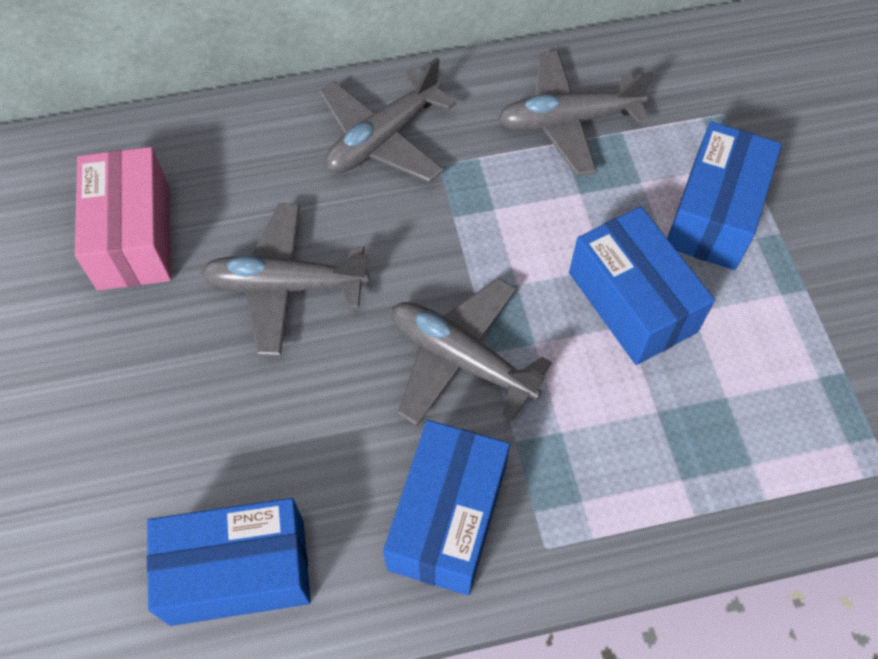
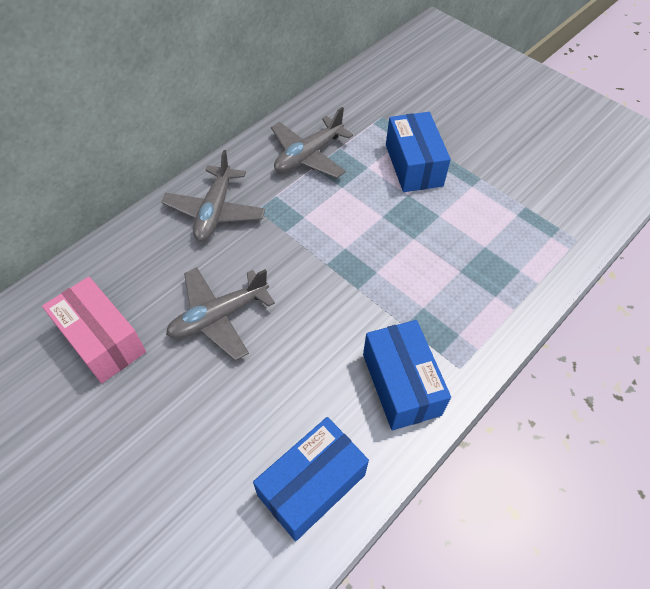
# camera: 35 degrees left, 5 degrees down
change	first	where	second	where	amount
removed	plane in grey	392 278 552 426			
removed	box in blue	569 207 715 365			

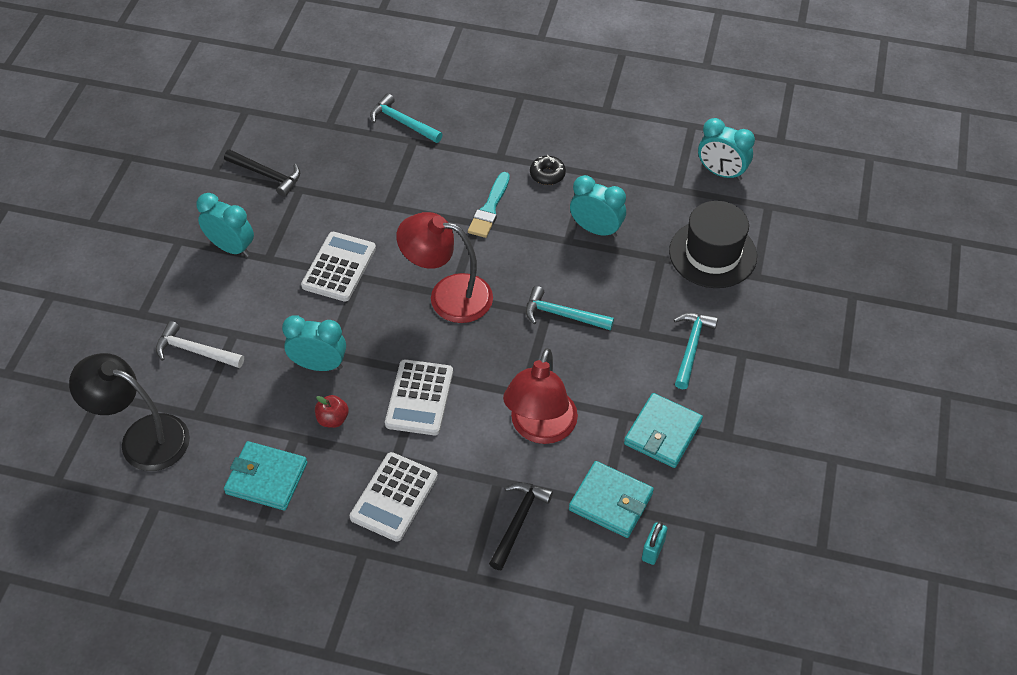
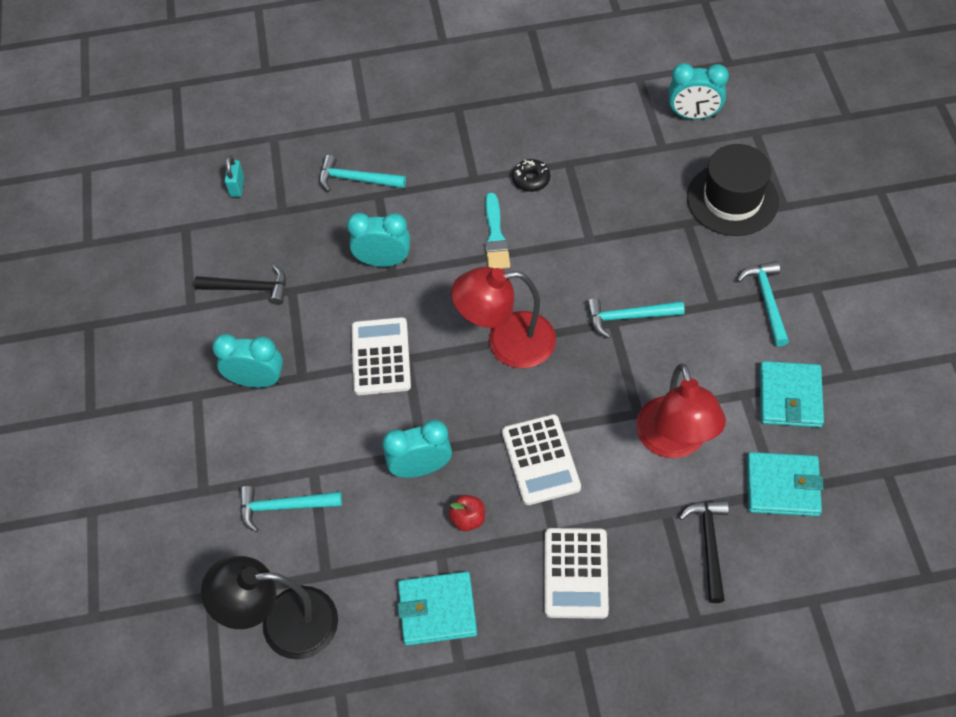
# camera: 20 degrees left, 5 degrees up
change	first	where	second	where	amount
moved	clock in turquoise	570 175 626 238		347 213 410 267	
moved	padlock in turquoise	642 522 668 565		225 156 244 197	
recoloured	hammer in white	156 321 244 368	hammer in turquoise	240 486 342 532	

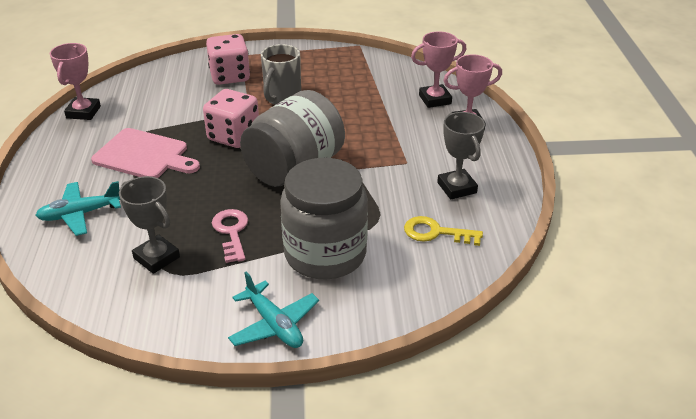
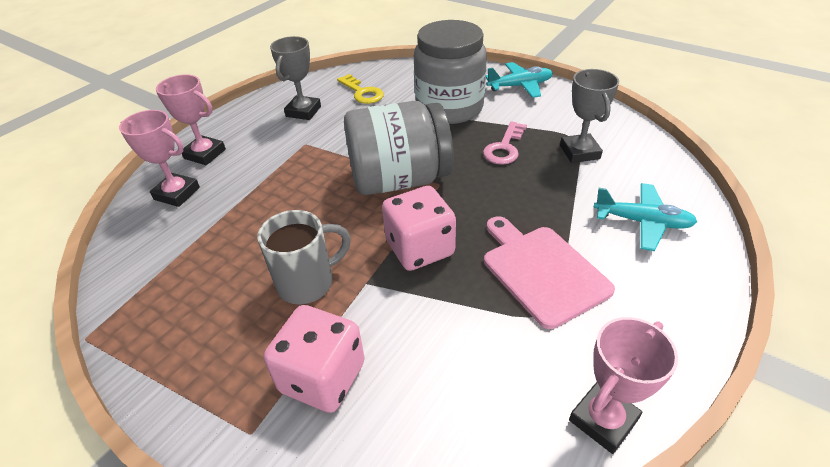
# camera: 140 degrees left, 5 degrees up
change	first	where	second	where	amount
turned	plane in turquoise	228 271 319 348		486 62 553 98	75 degrees clockwise

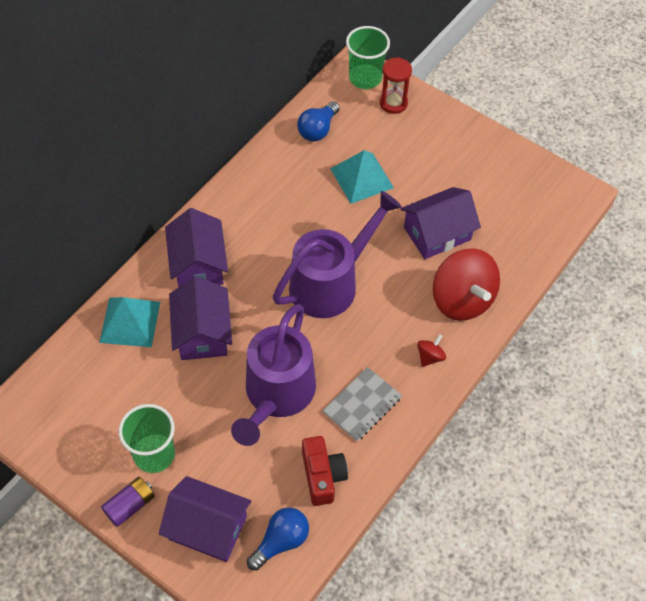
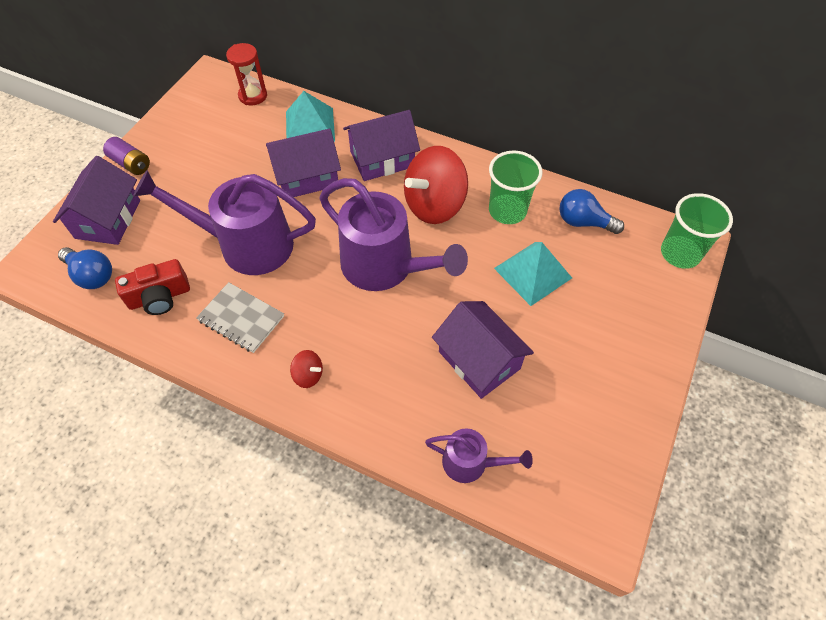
# camera: 80 degrees right, 0 degrees up
change	first	where	second	where	amount
added			watering can in purple	425 428 533 483	
moved	cup in green	119 404 175 473		489 151 542 224	
moved	hourglass in red	380 57 412 114		226 43 267 105	
moved	spinning top in red	433 248 500 321		404 146 468 224	

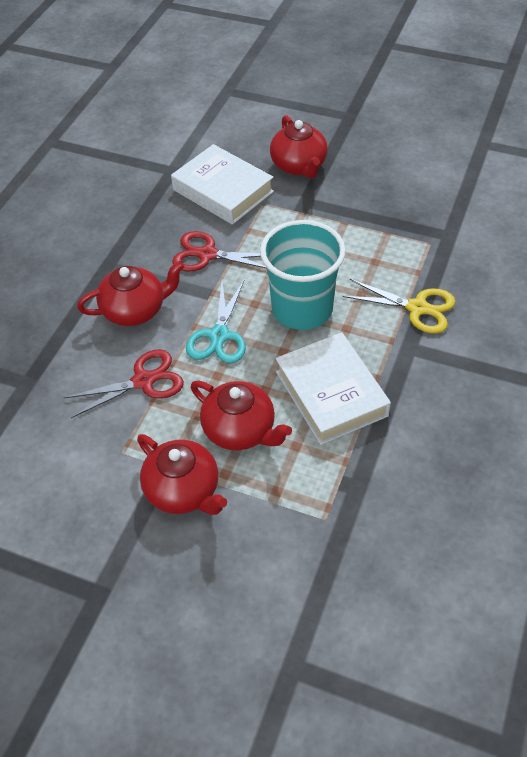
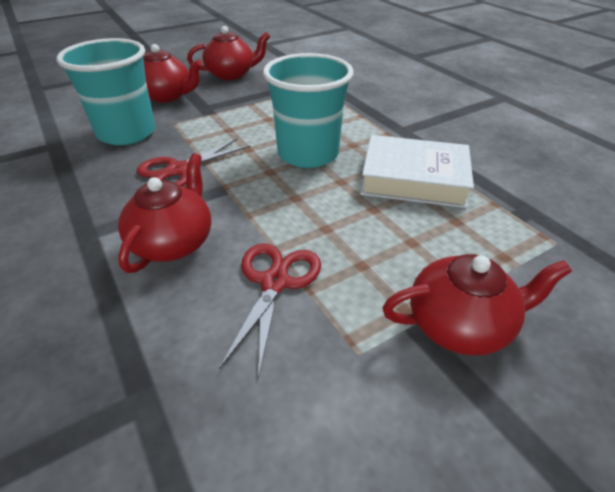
# camera: 55 degrees left, 10 degrees down
change	first	where	second	where	amount
removed	scissors in turquoise	186 281 246 363			
removed	scissors in yellow	342 279 455 333			
moved	teapot in red	191 380 292 450		187 26 270 80	
replaced	book in white	171 144 274 225	cup in turquoise	56 38 155 145	

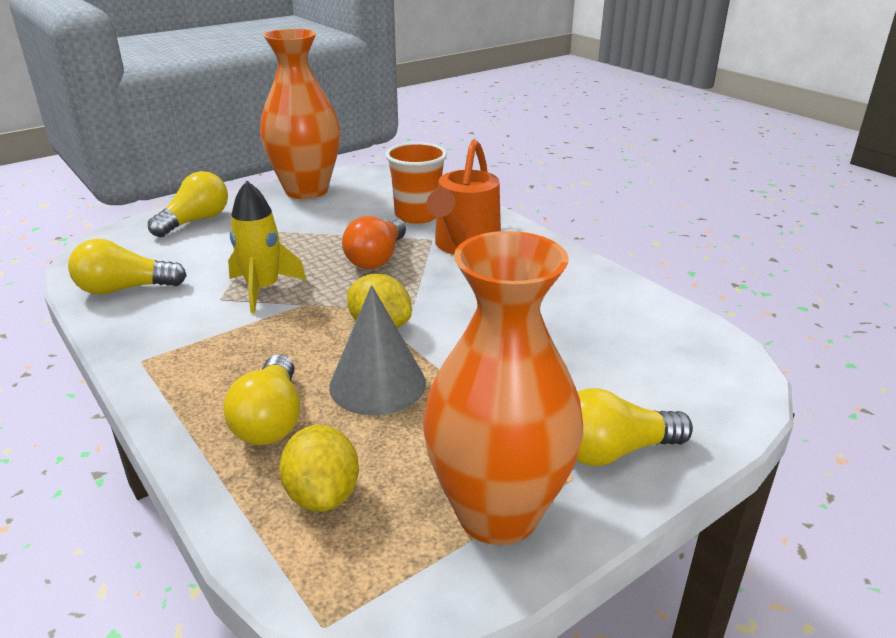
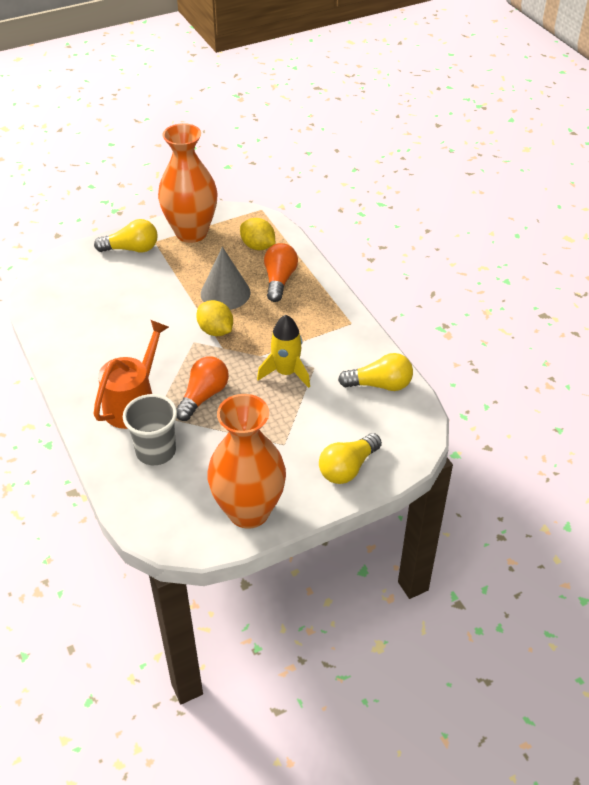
# camera: 170 degrees left, 15 degrees up
change	first	where	second	where	amount
recoloured	light bulb in yellow	223 354 300 445	light bulb in orange	264 243 298 302	
recoloured	cup in orange	385 142 447 224	cup in grey	123 394 177 465	
turned	lemon in yellow	279 425 359 512		240 218 275 250	45 degrees counterclockwise

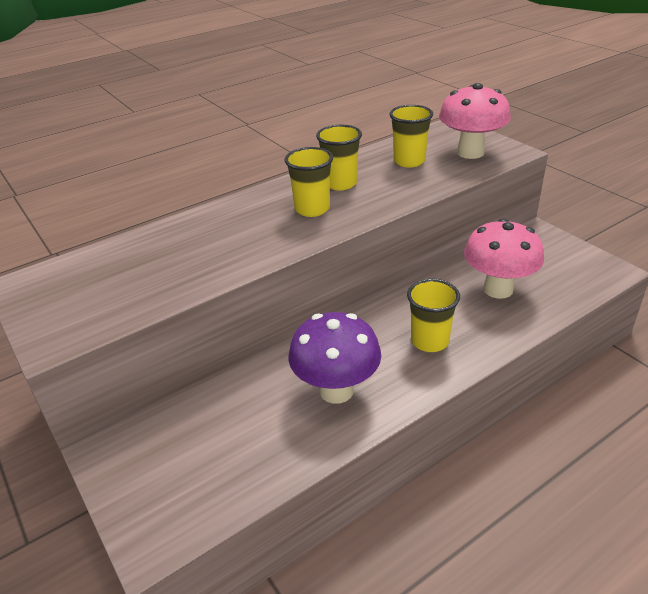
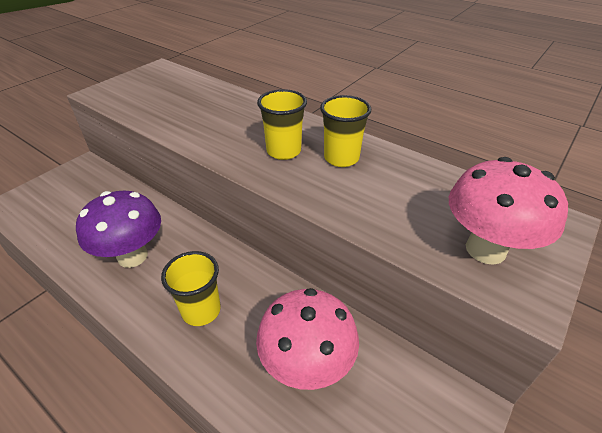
# camera: 70 degrees right, 5 degrees up
change	first	where	second	where	amount
removed	cup in yellow	389 105 433 167			

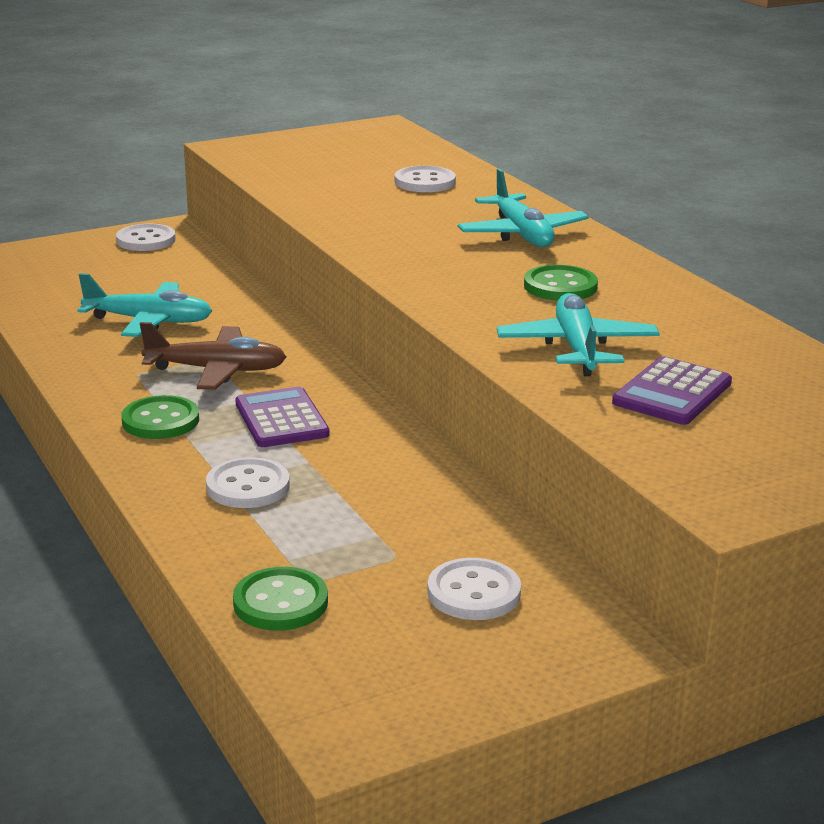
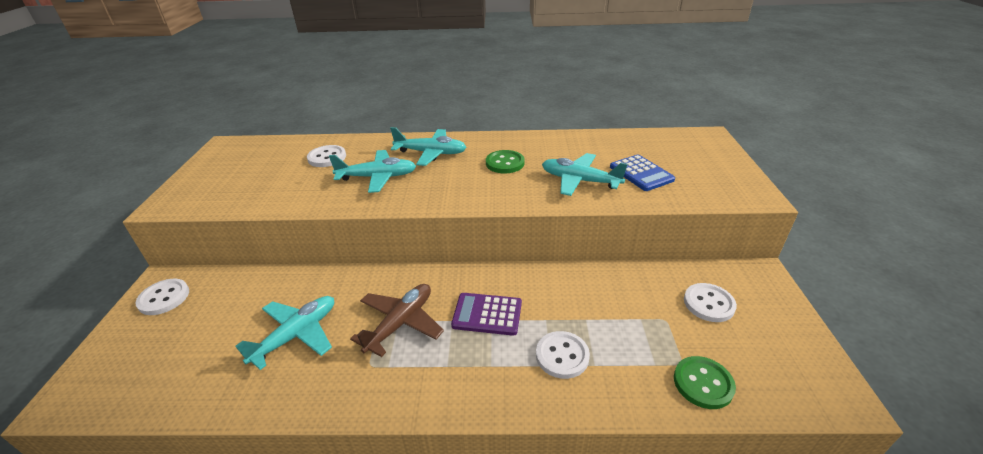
# camera: 60 degrees left, 10 degrees up
change	first	where	second	where	amount
removed	button in green	121 395 199 439			
added			plane in turquoise	329 150 416 193	
recoloured	calculator in purple	612 356 732 425	calculator in blue	610 154 675 191	

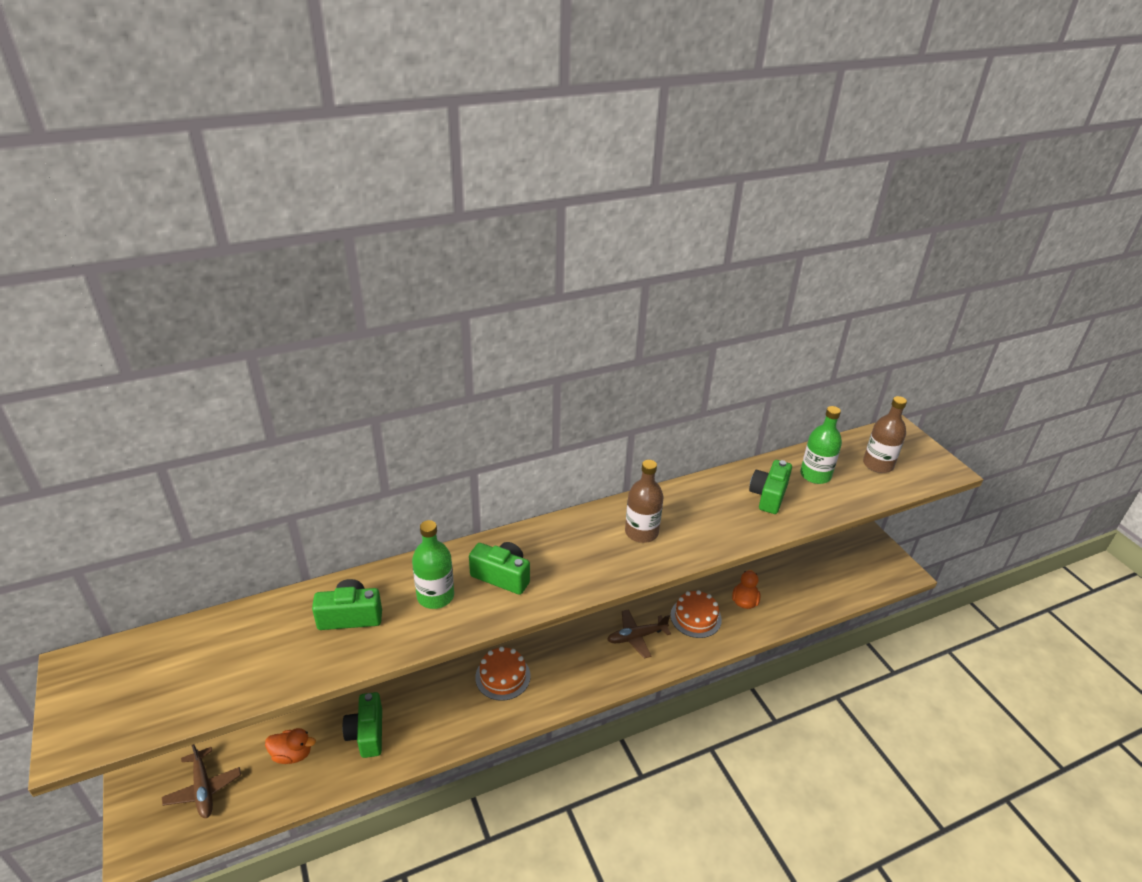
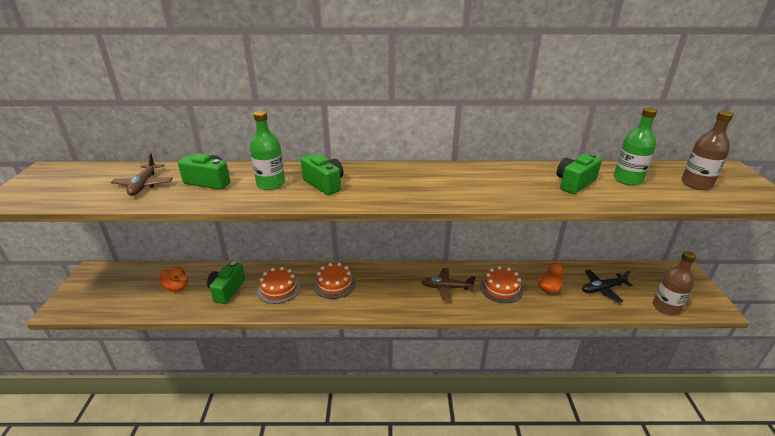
# camera: 25 degrees right, 5 degrees down
change	first	where	second	where	amount
added			cake in orange	257 267 300 304	
added			plane in black	582 270 633 303	
moved	plane in brown	162 744 241 818		111 153 173 196	
moved	bottle in brown	625 460 664 543		653 251 696 315	

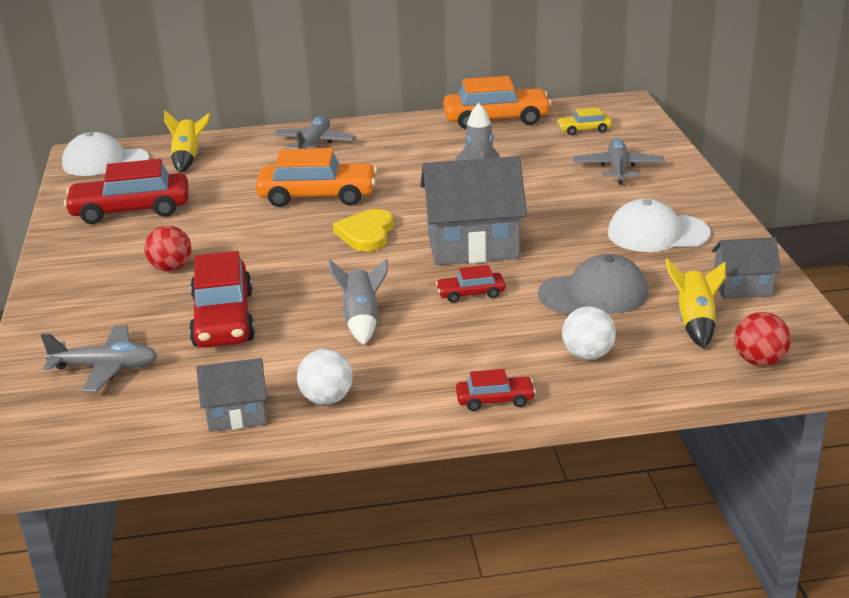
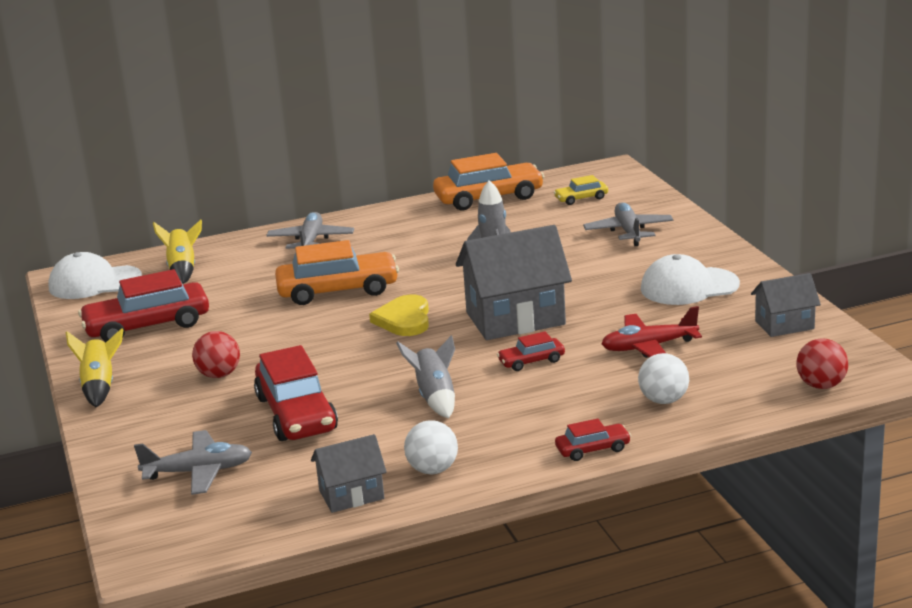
# camera: 10 degrees left, 5 degrees down
change	first	where	second	where	amount
moved	rocket in yellow	665 259 726 348		66 328 123 407	
replaced	cap in grey	538 254 648 314	plane in red	601 306 702 358	

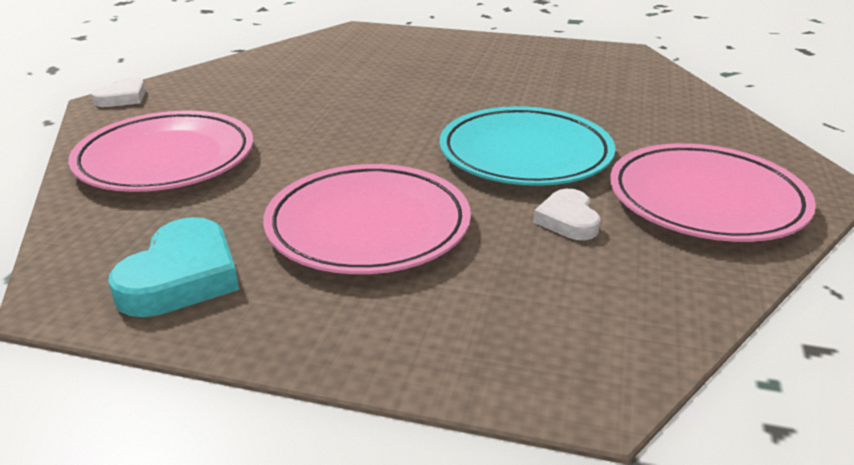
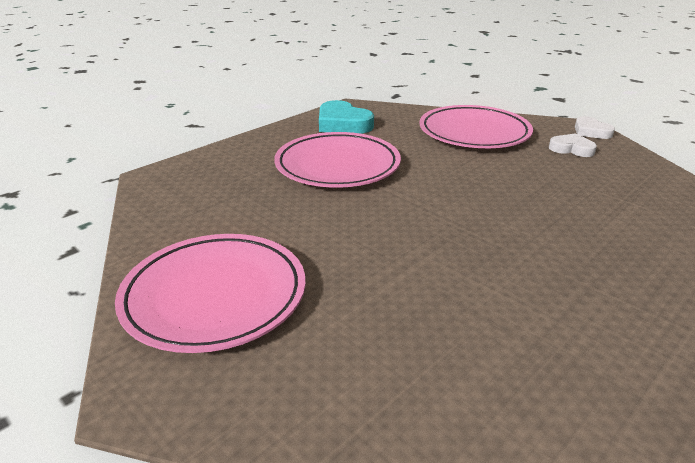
# camera: 120 degrees right, 0 degrees up
change	first	where	second	where	amount
removed	plate in turquoise	440 106 615 186			
moved	heart in white	533 189 601 240		549 133 597 157	

